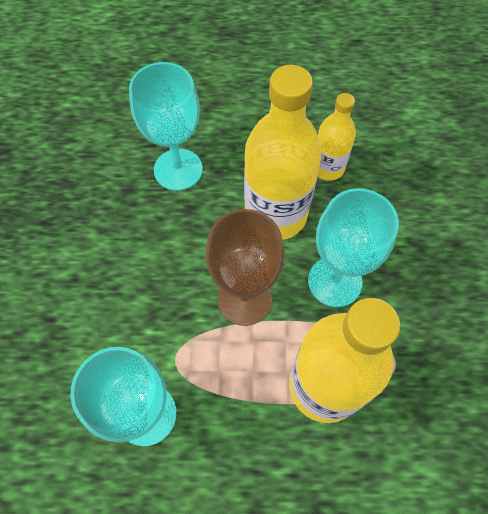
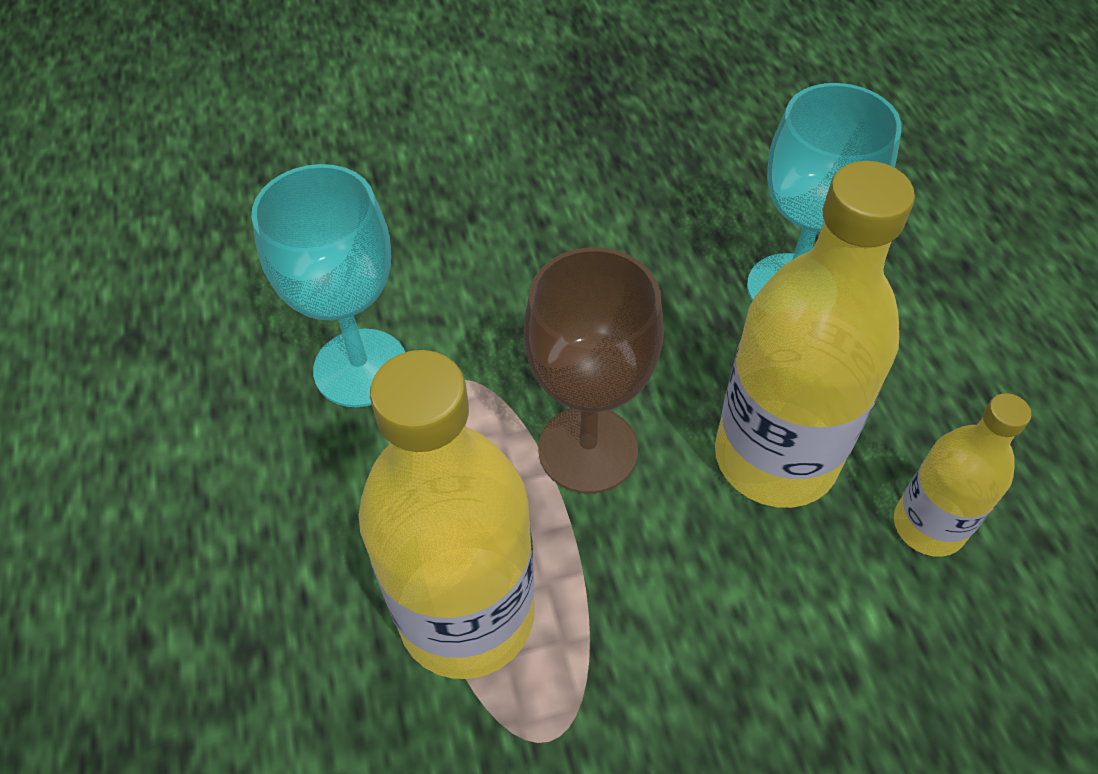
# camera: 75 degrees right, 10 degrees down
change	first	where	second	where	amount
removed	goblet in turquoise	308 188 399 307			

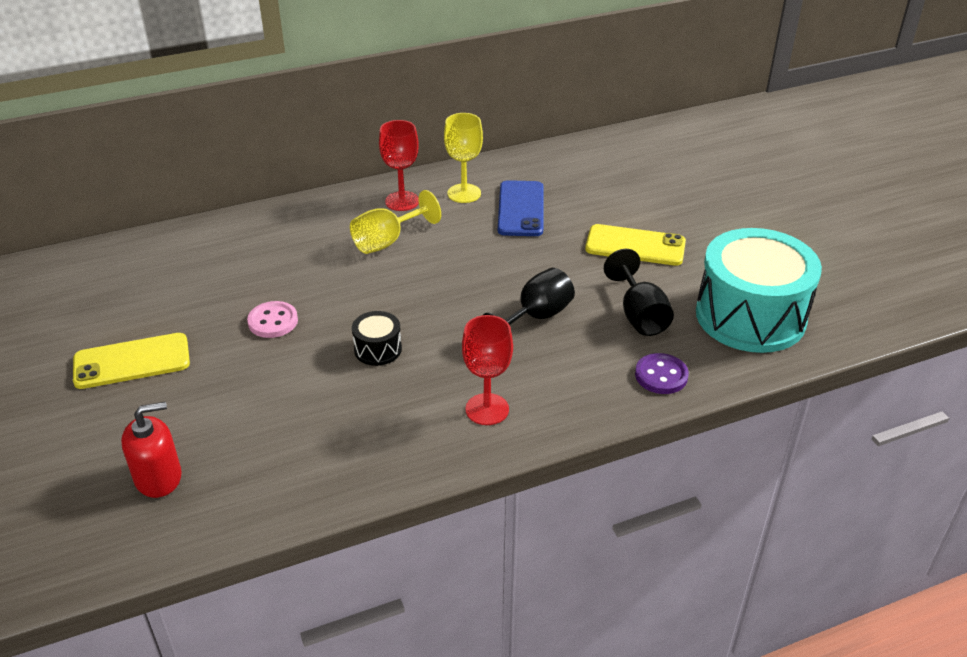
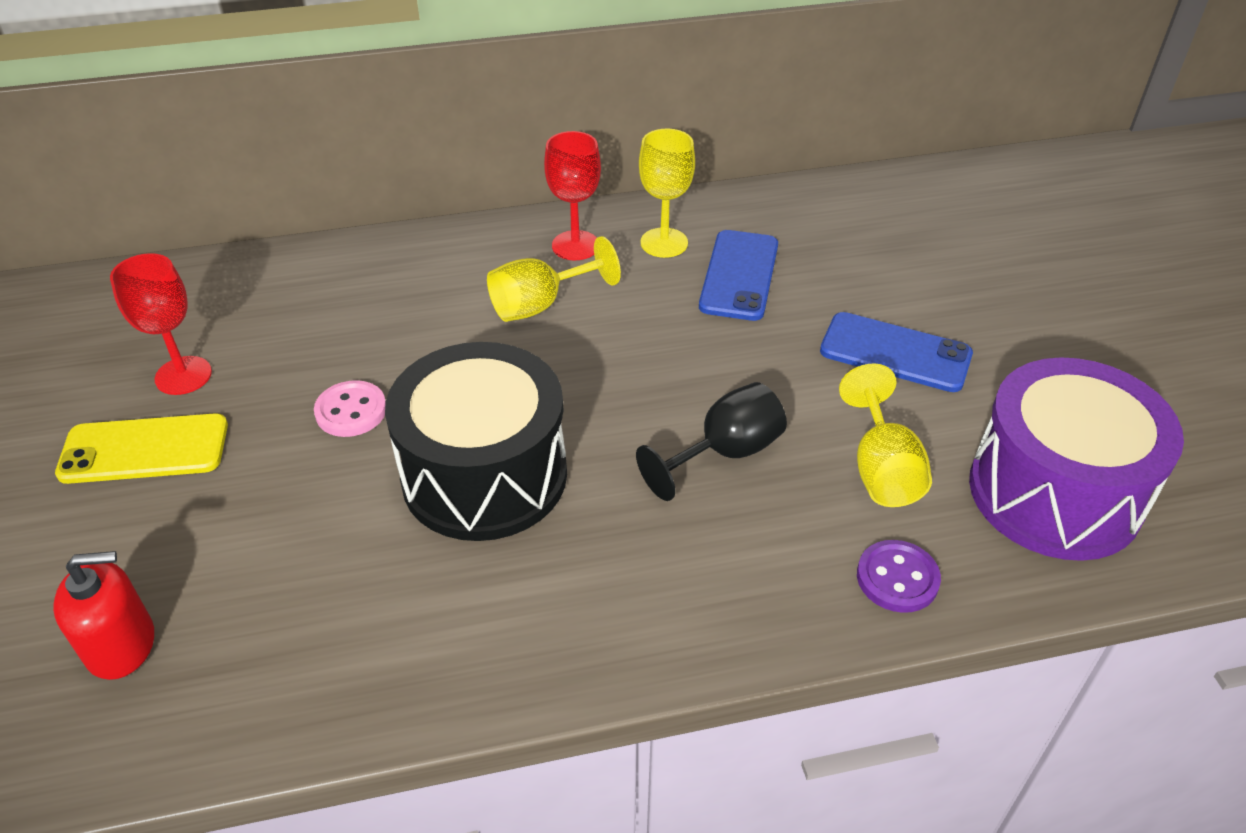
# camera: 10 degrees right, 5 degrees up
change	first	where	second	where	amount
moved	goblet in red	462 315 513 425		110 253 212 395	
recoloured	phone in yellow	585 224 686 266	phone in blue	820 312 973 392	
recoloured	goblet in black	604 249 674 336	goblet in yellow	839 364 932 507	
recoloured	drum in turquoise	696 228 822 353	drum in purple	969 357 1184 561	
resized	drum in black	352 311 402 366		385 342 567 541	x2.37

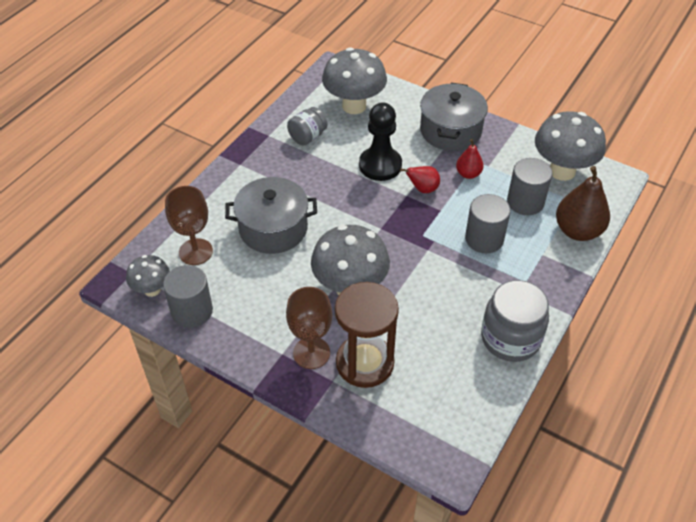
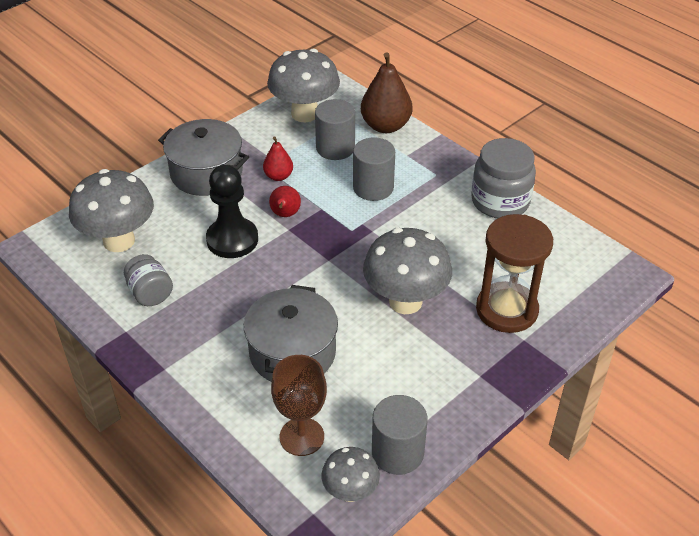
# camera: 75 degrees left, 5 degrees down
change	first	where	second	where	amount
removed	goblet in brown	286 287 332 369			

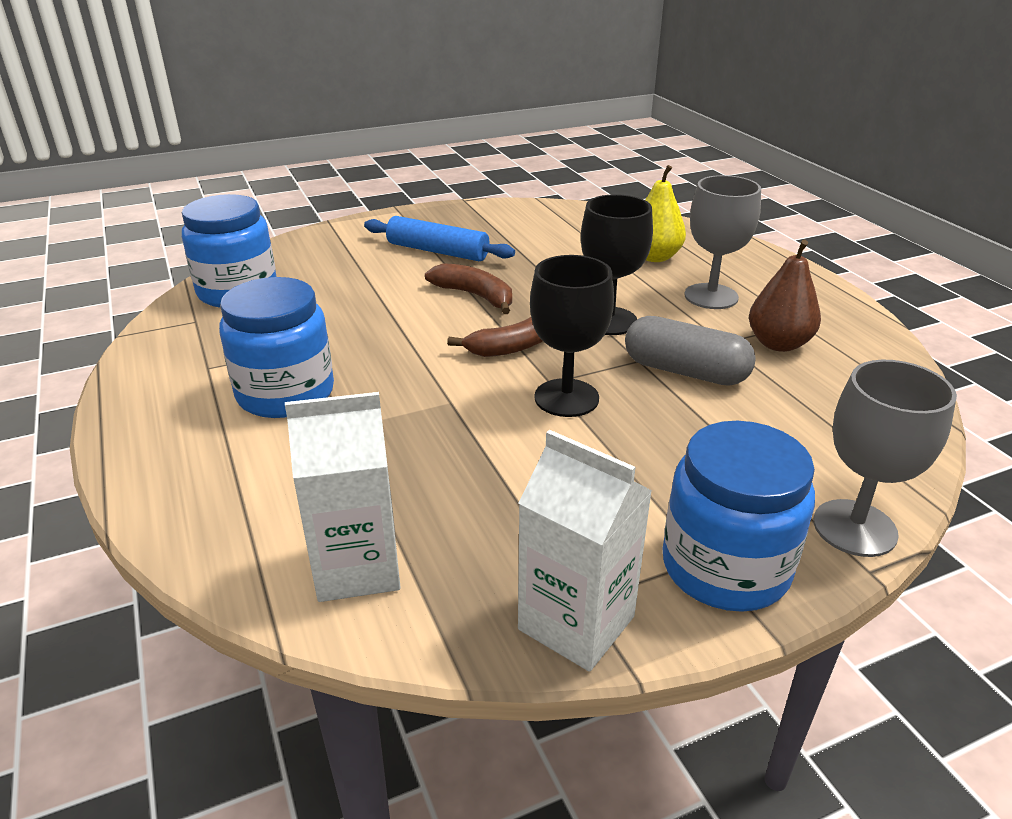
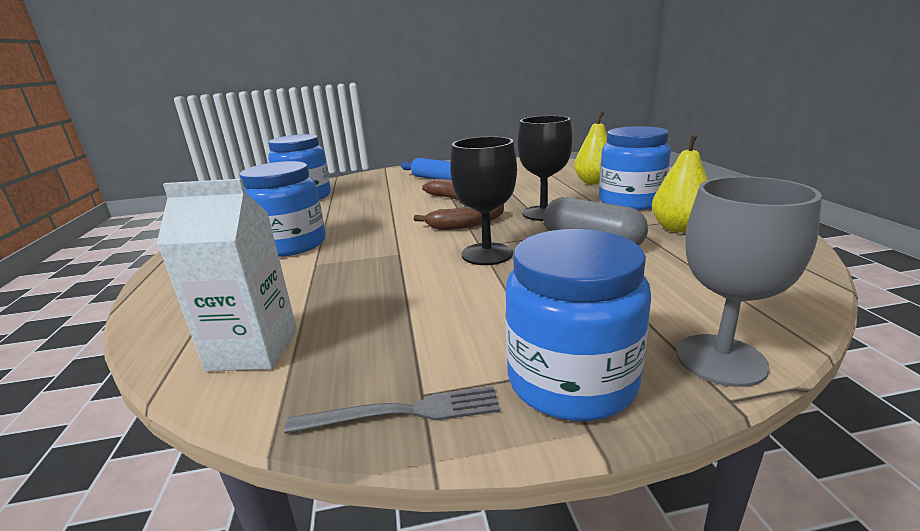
# camera: 15 degrees right, 10 degrees down
change	first	where	second	where	amount
replaced	carton in white	518 430 652 672	fork in grey	284 386 500 434	
replaced	goblet in grey	685 175 761 309	jar in blue	599 126 671 210	
recoloured	pear in brown	749 240 821 352	pear in yellow	652 134 708 233	

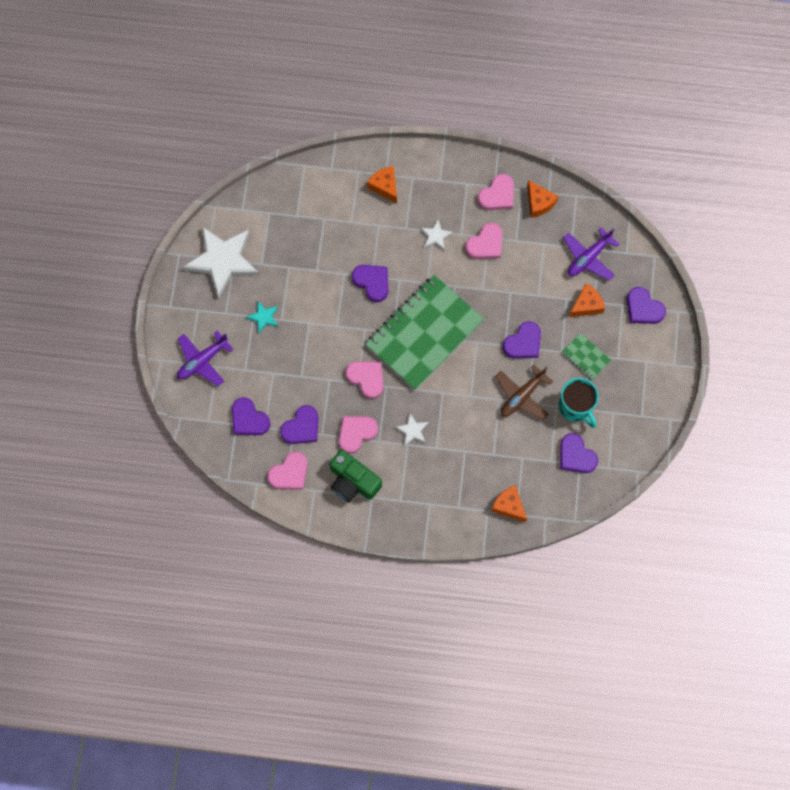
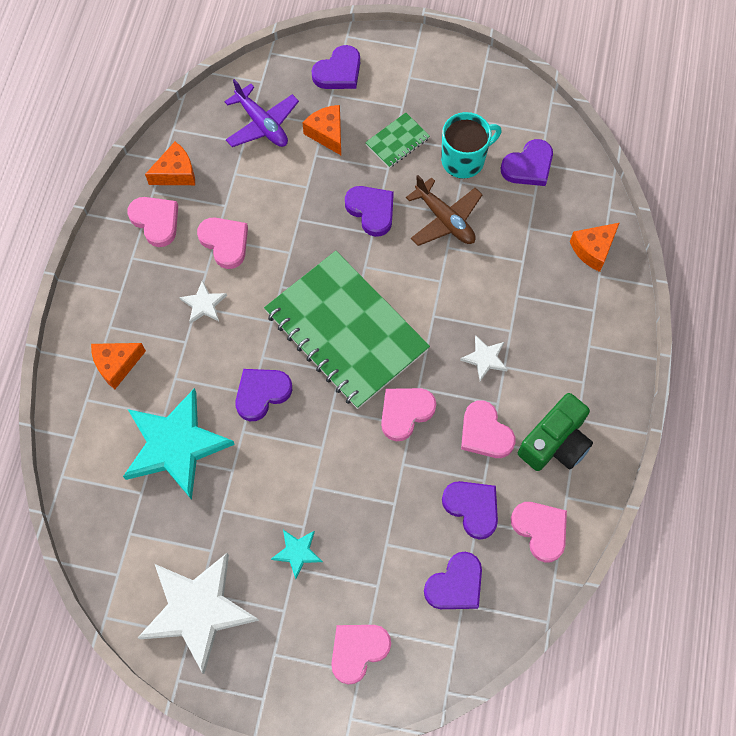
# camera: 85 degrees left, 5 degrees down
change	first	where	second	where	amount
added			star in turquoise	123 388 235 500	
replaced	plane in purple	177 331 234 386	heart in pink	331 625 391 684	

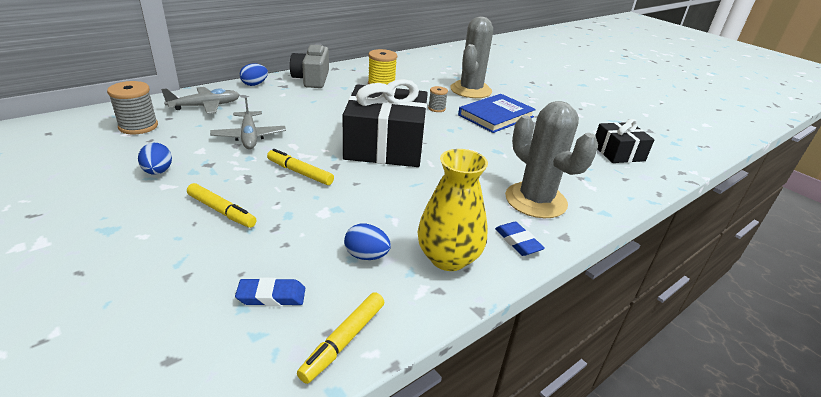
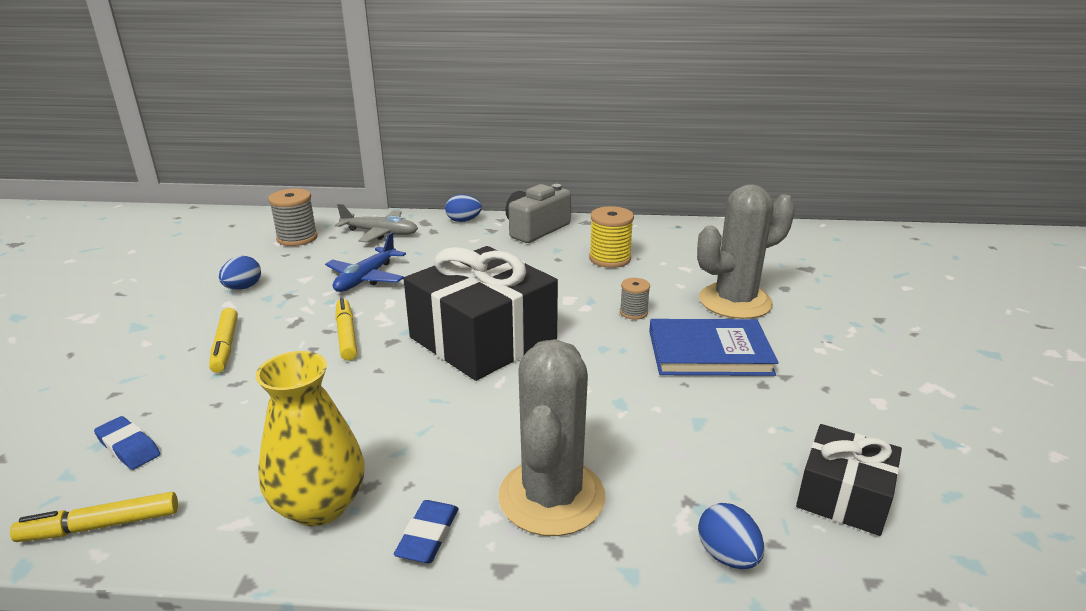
# camera: 45 degrees right, 5 degrees down
change	first	where	second	where	amount
moved	egg in blue	344 223 391 260		698 503 764 569	
recoloured	plane in grey	210 98 286 149	plane in blue	325 232 406 292	

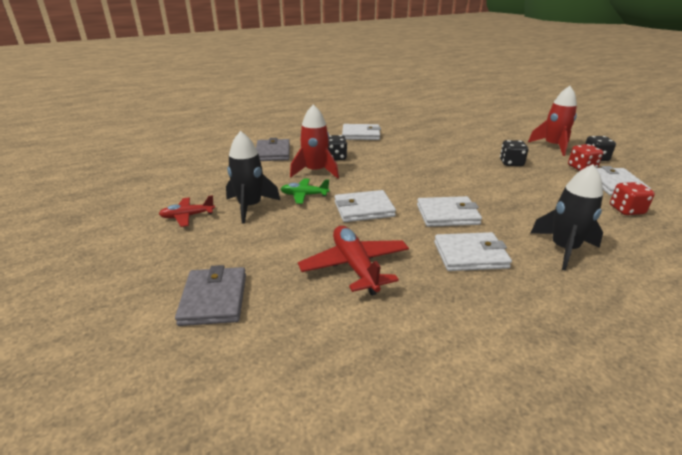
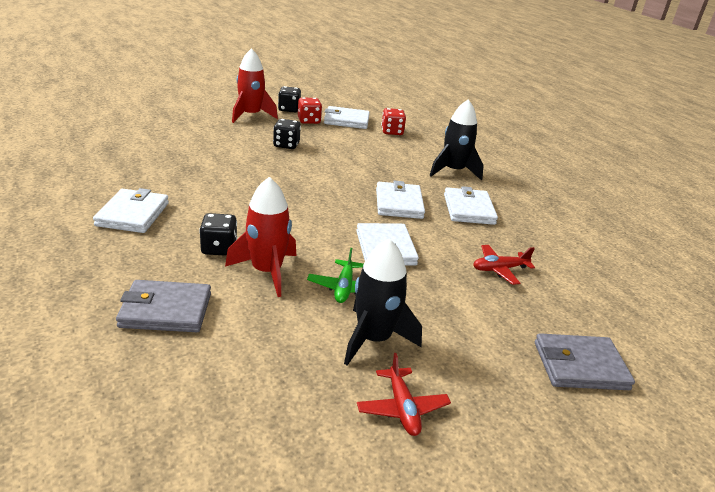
# camera: 90 degrees left, 0 degrees up
change	first	where	second	where	amount
resized	plane in red	298 226 409 296		473 245 535 285	x0.60

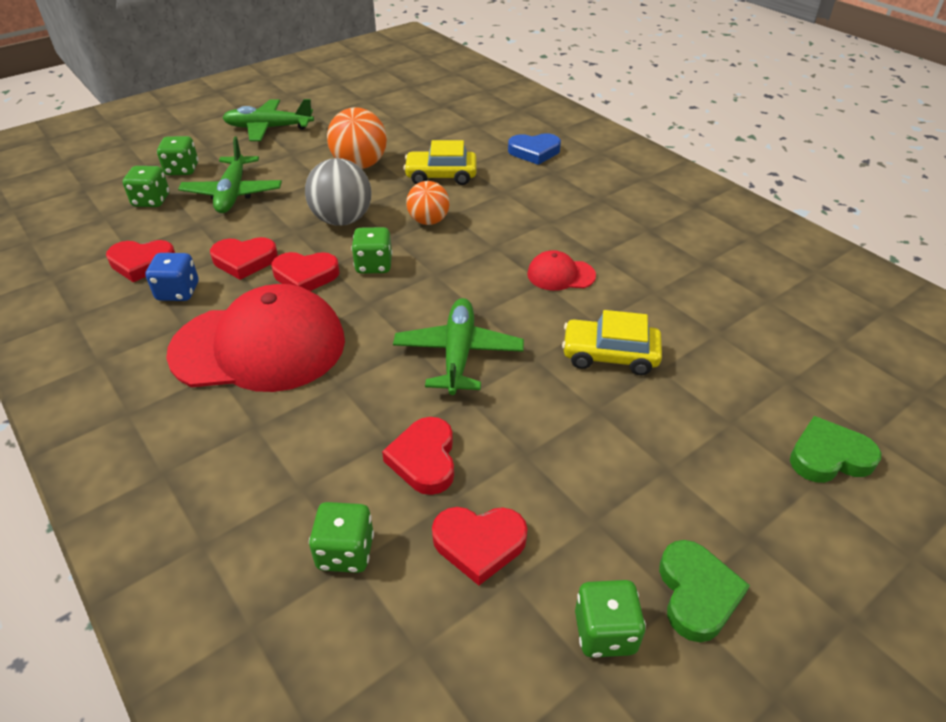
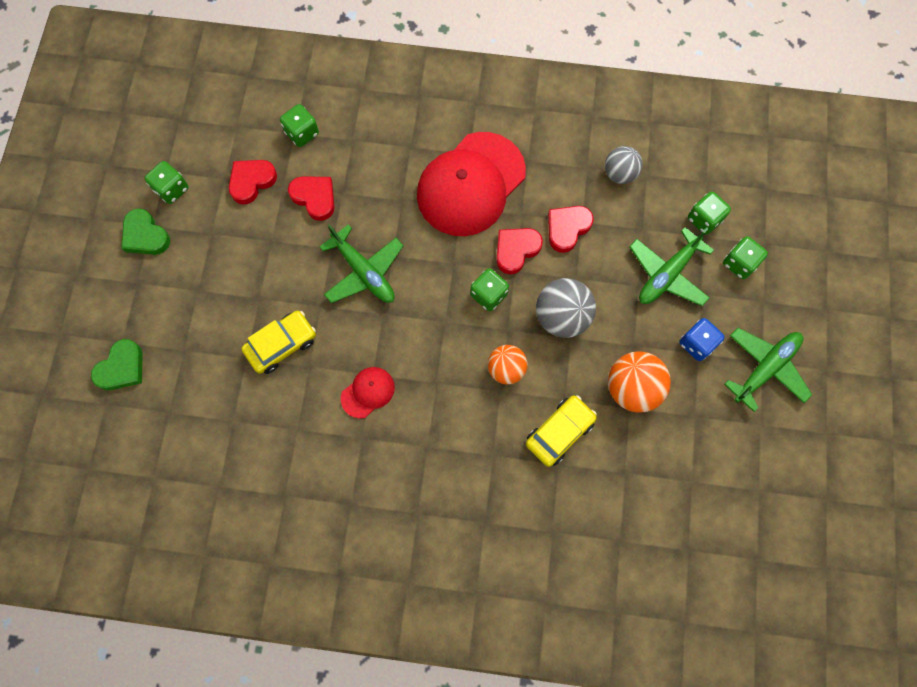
# camera: 135 degrees right, 30 degrees up
change	first	where	second	where	amount
removed	heart in blue	508 133 561 165			
moved	dice in blue	145 253 198 301		679 318 725 361	
replaced	heart in red	106 240 175 282	ball in grey	605 146 643 184	
turned	plane in green	178 137 282 213		629 227 714 306	90 degrees counterclockwise

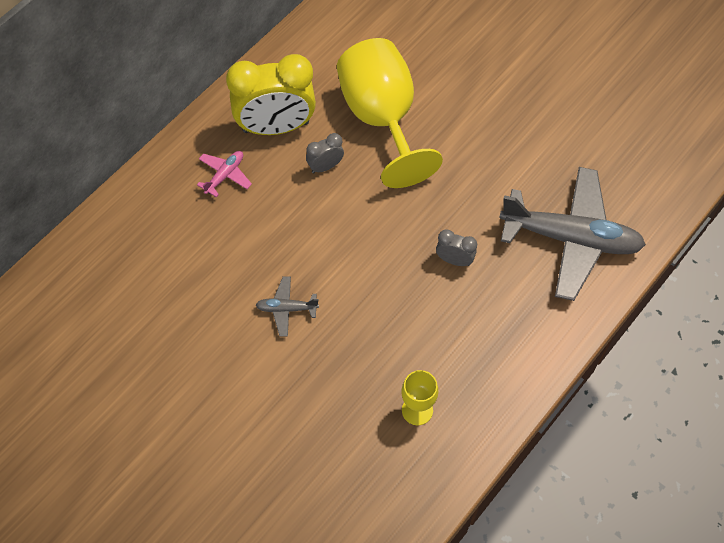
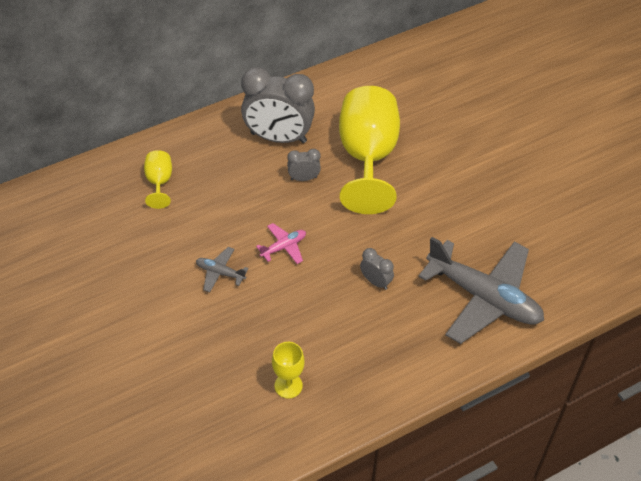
# camera: 20 degrees right, 10 degrees down
change	first	where	second	where	amount
added			goblet in yellow	144 150 172 209	
moved	plane in pink	197 151 252 197		256 223 306 264	
recoloured	clock in yellow	226 54 316 135	clock in grey	241 67 315 143	

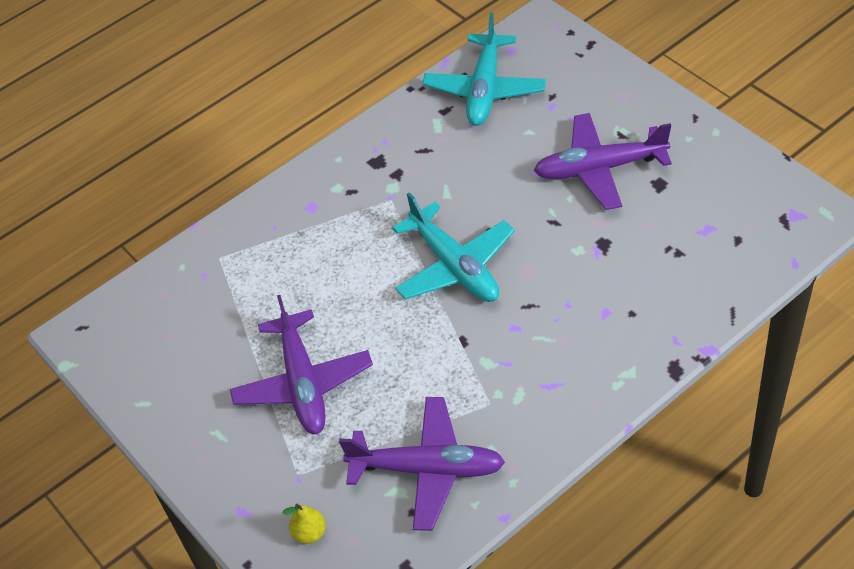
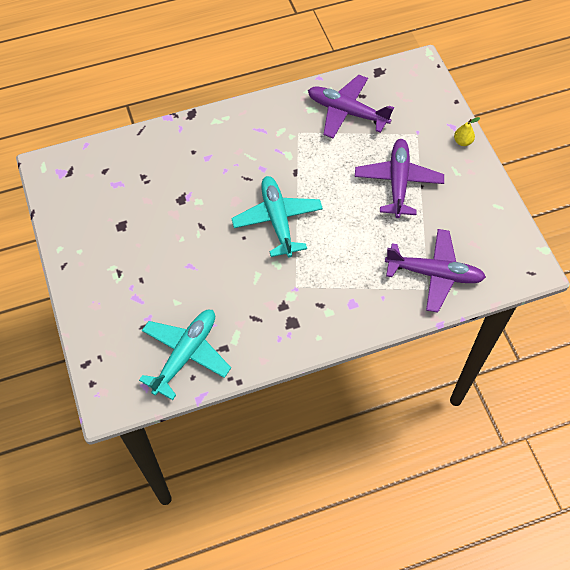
# camera: 165 degrees left, 10 degrees up
change	first	where	second	where	amount
moved	pear in yellow	283 504 326 544		454 117 480 146	
moved	plane in purple	534 113 672 210		385 229 486 313	

